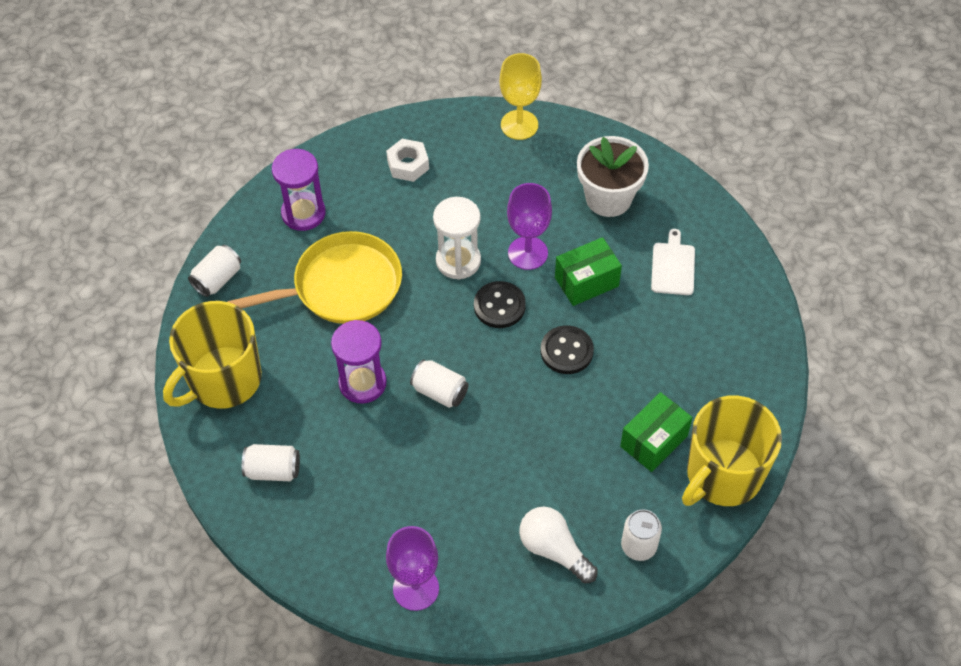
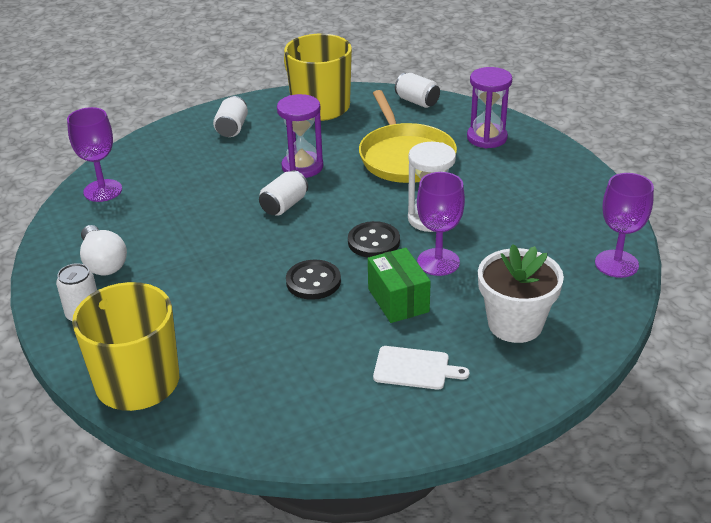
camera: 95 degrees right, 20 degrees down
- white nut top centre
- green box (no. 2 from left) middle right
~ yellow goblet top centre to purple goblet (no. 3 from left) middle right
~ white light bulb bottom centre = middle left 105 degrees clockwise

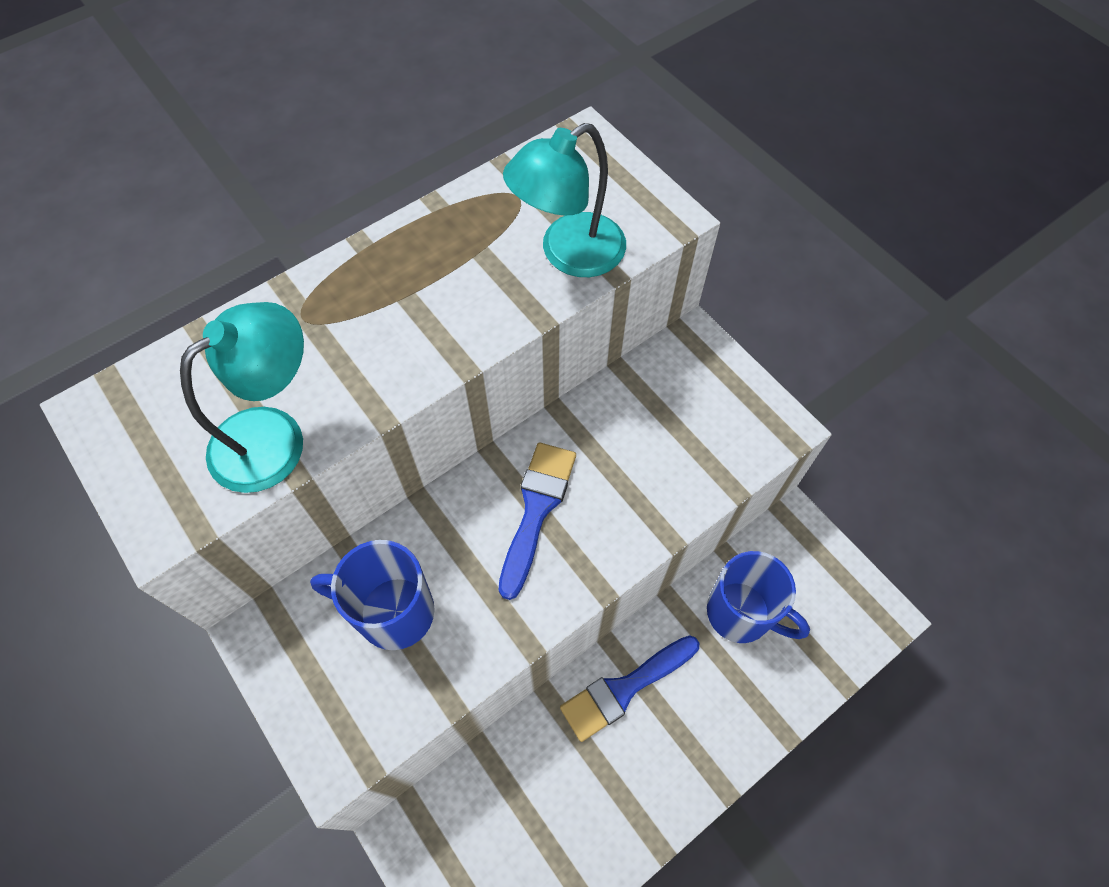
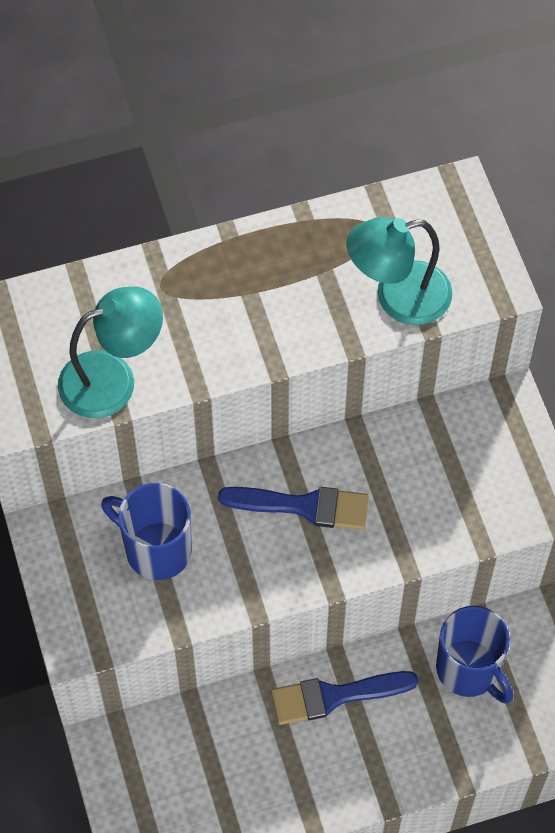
camera: 20 degrees right, 0 degrees up
~ blue brush (no. 1 from left) centre = centre 60 degrees clockwise

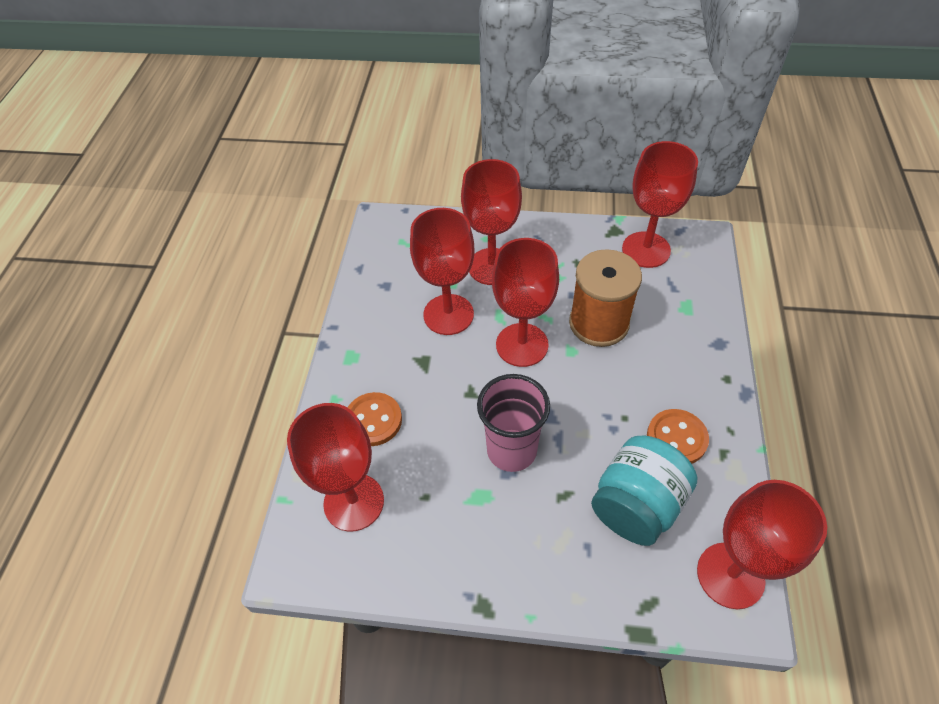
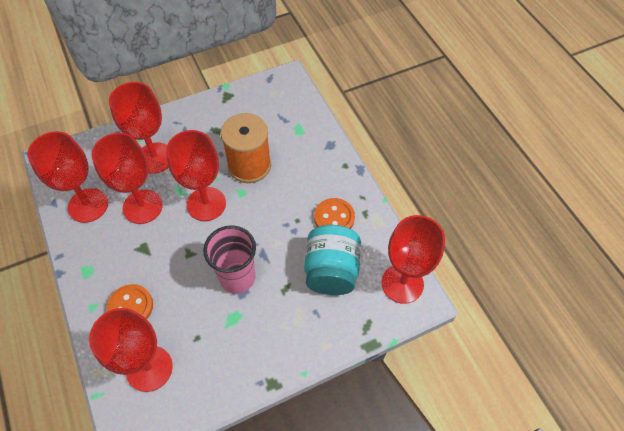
camera: 35 degrees left, 5 degrees up
~ red goblet (no. 5 from left in the first image) top right to red goblet (no. 1 from left) middle left

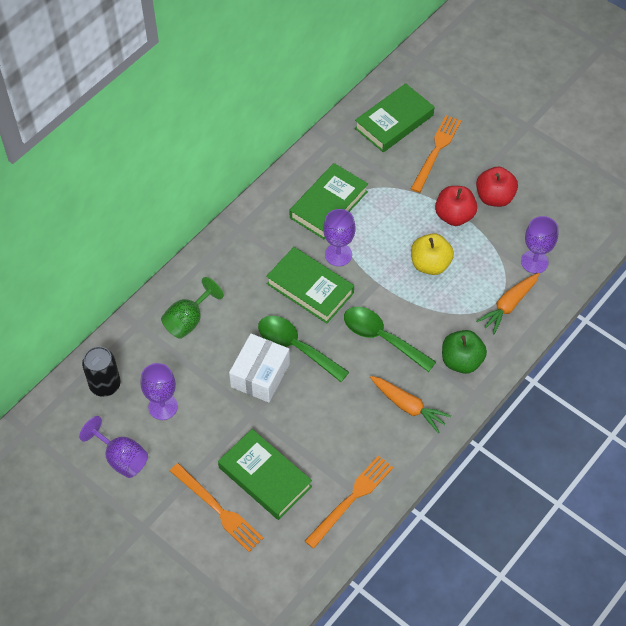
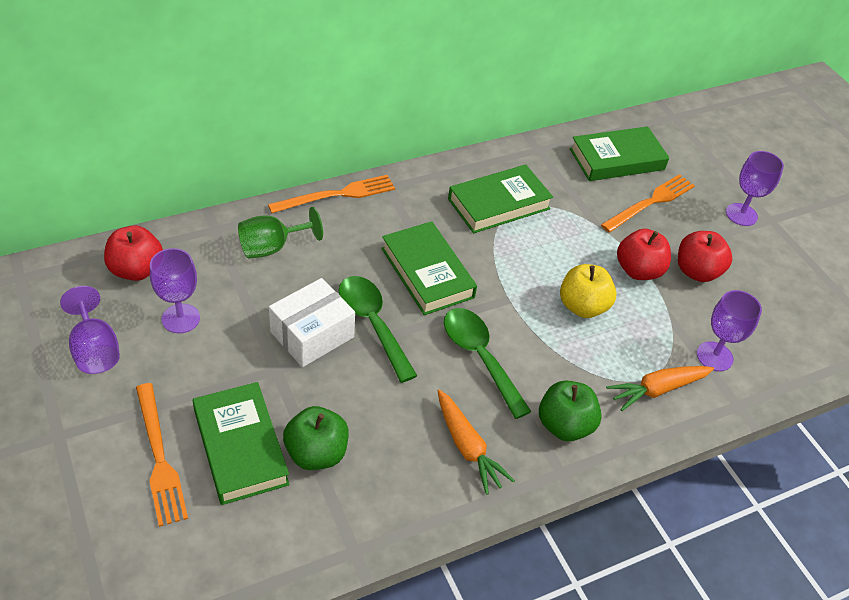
camera: 20 degrees right, 10 degrees down
+ green apple (no. 1 from left) bottom centre
~ orange fork (no. 2 from left) bottom centre to top centre
~ purple goblet (no. 3 from left in the first image) centre to purple goblet (no. 4 from left) top right
~ black can middle left to red apple (no. 1 from left) middle left

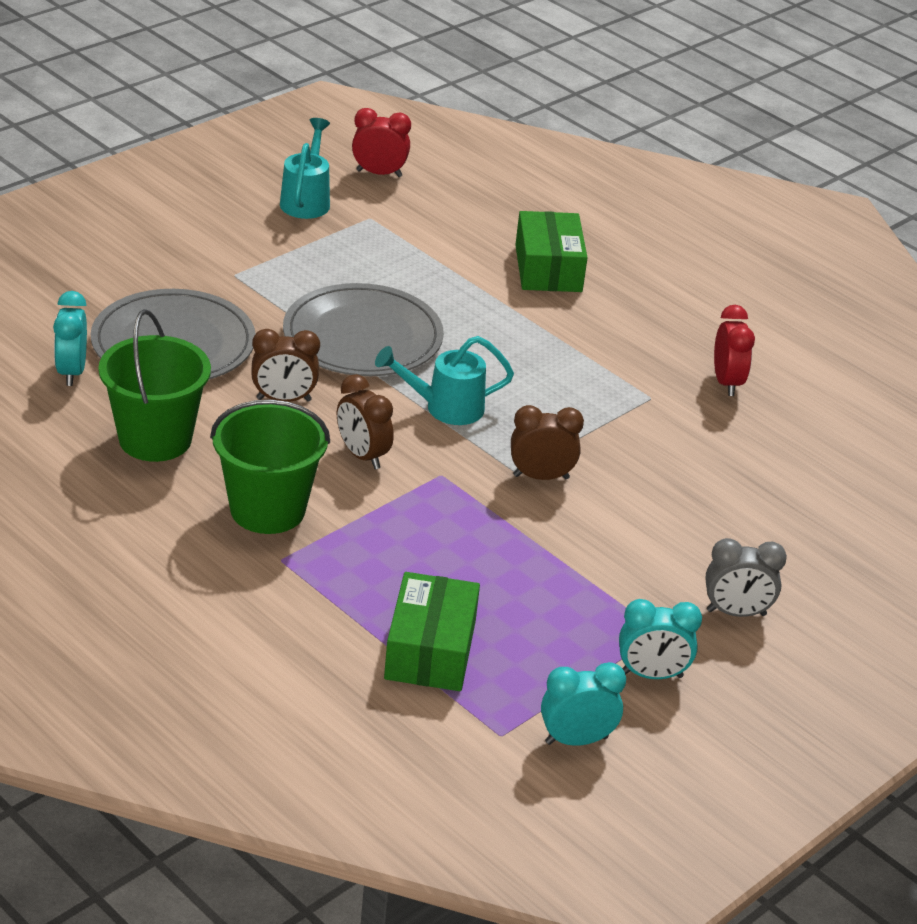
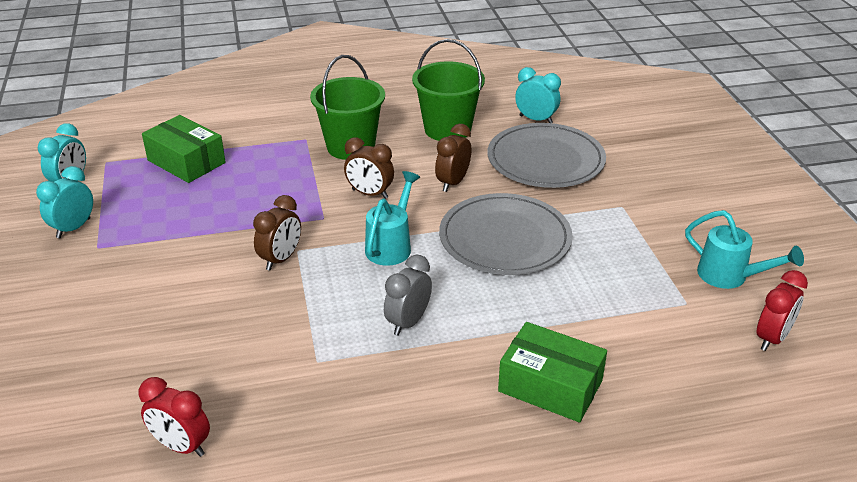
camera: 125 degrees right, 0 degrees up
~ grey clock middle right to centre
~ red clock (no. 2 from left in the first image) middle right to red clock (no. 1 from left) bottom left
~ brown clock (no. 2 from left) centre = centre 150 degrees counterclockwise

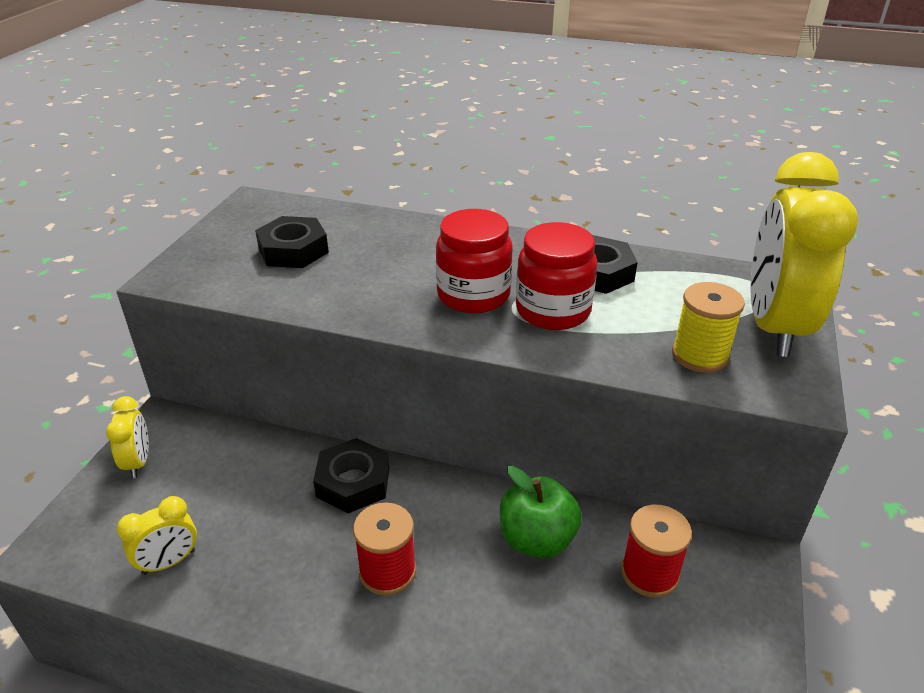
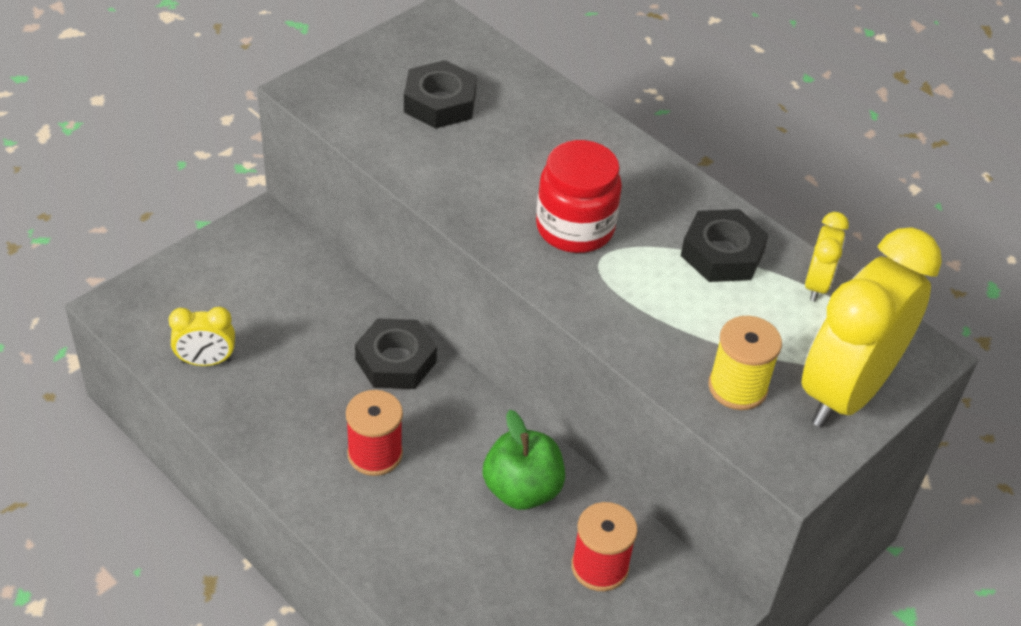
camera: 25 degrees right, 10 degrees up
- red jar (no. 2 from left) centre
~ yellow clock (no. 1 from left in the first image) middle left to yellow clock (no. 2 from left) middle right

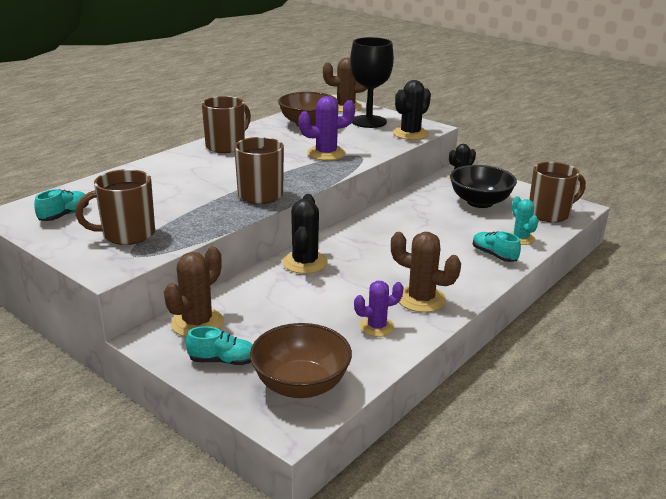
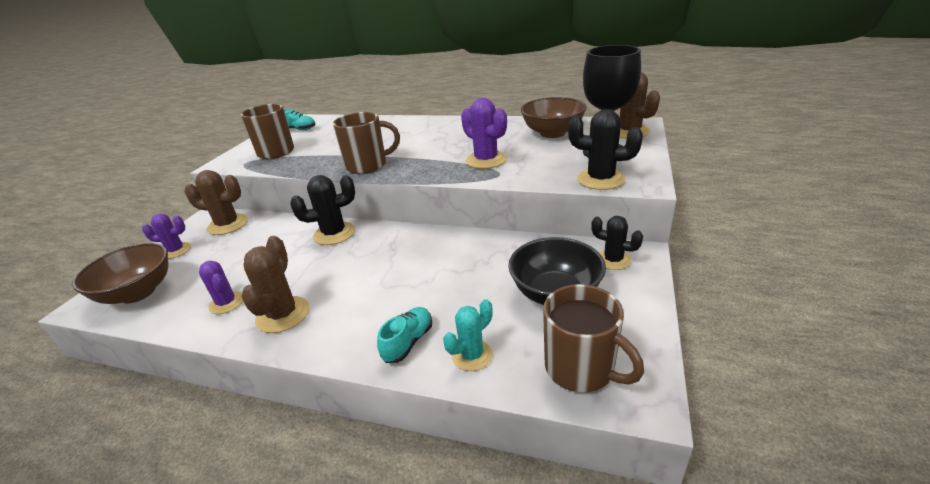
camera: 70 degrees right, 5 degrees up
- brown mug (no. 2 from left) top centre
~ turquoise shoe (no. 2 from left) bottom left to purple cactus (no. 1 from left) middle left

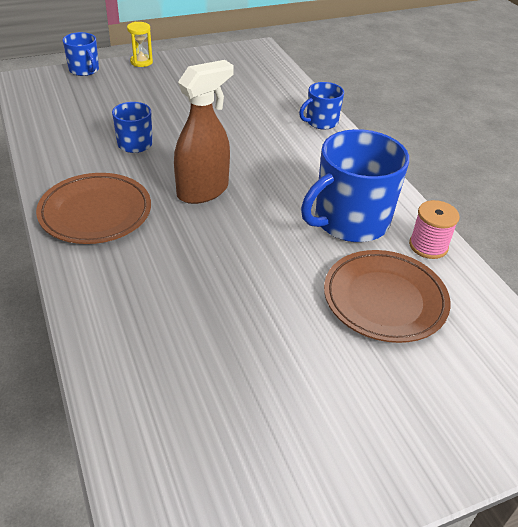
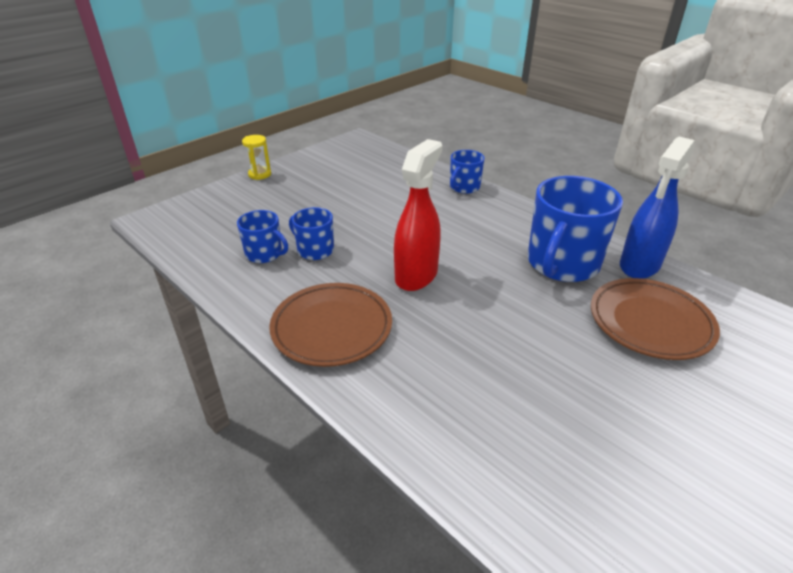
camera: 20 degrees left, 5 degrees down
~ blue mug (no. 1 from left) top left to middle left
~ pink spool middle right to blue spray bottle middle right
~ brown spray bottle top centre to red spray bottle centre

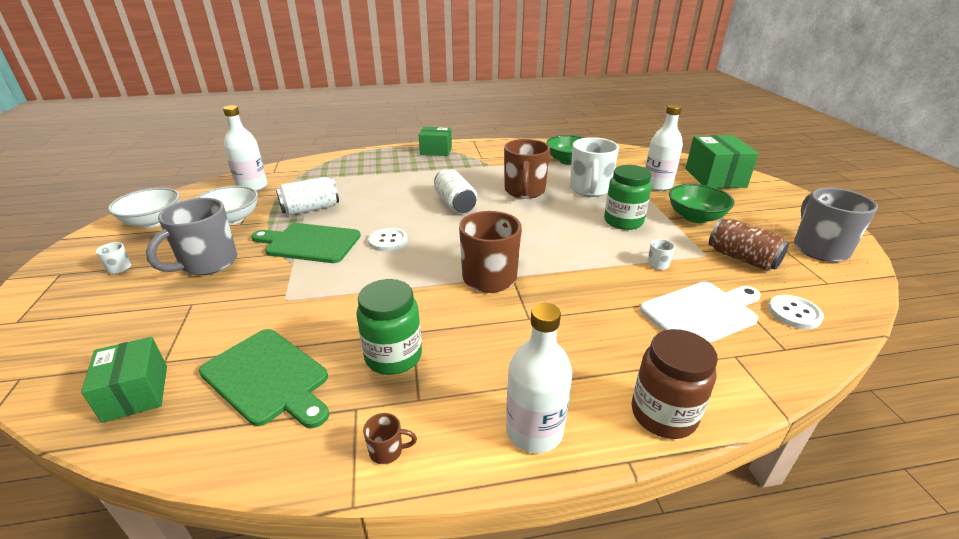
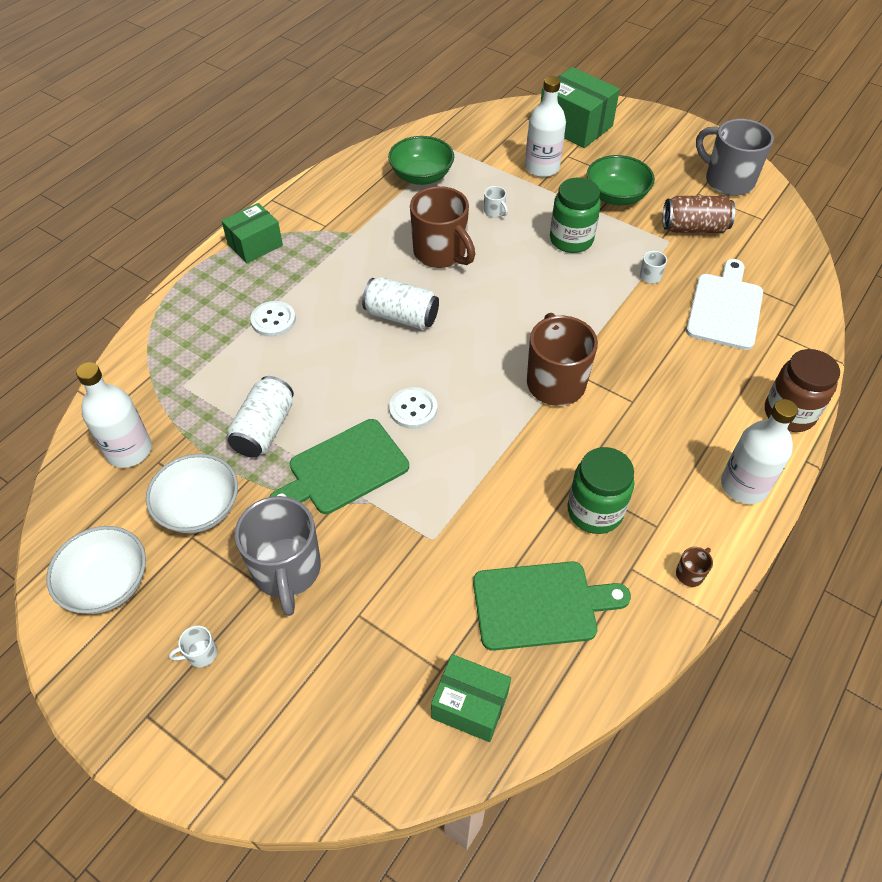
camera: 45 degrees left, 20 degrees up
~ white button (no. 2 from left in the first image) middle right to white button (no. 1 from left) middle left
~ white mug (no. 2 from left) top centre = top centre x0.40

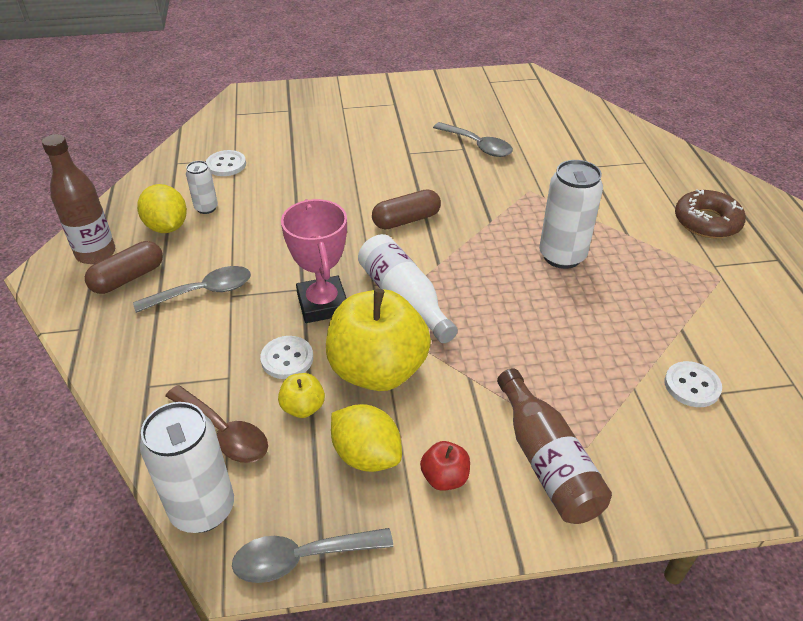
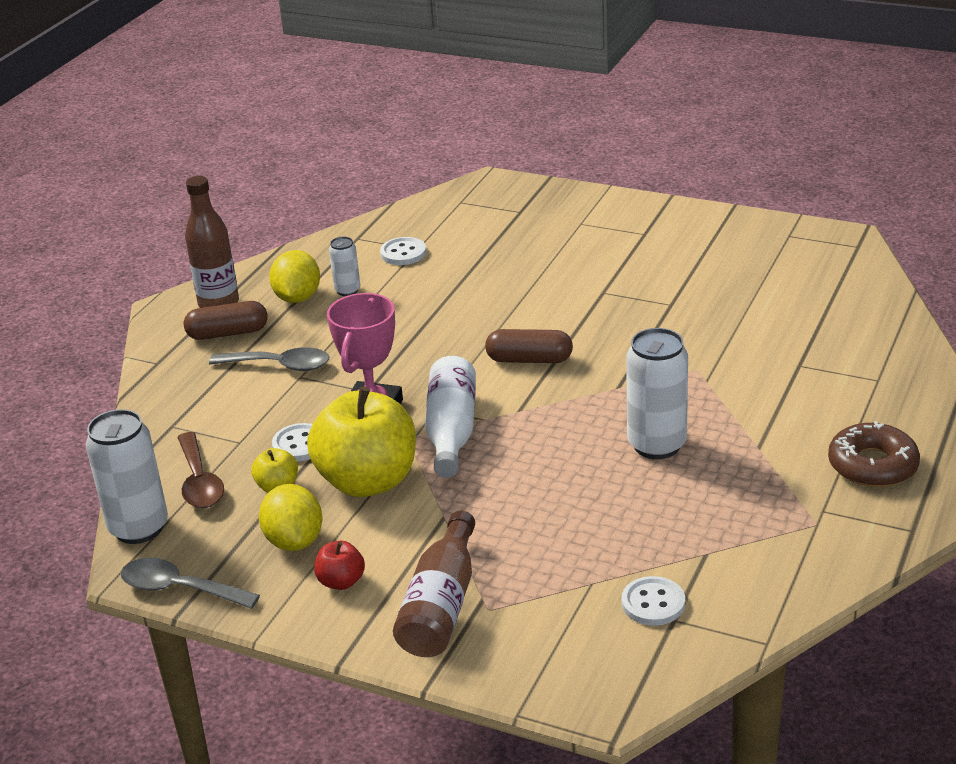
camera: 35 degrees right, 10 degrees down
- grey spoon (no. 3 from left) top centre

